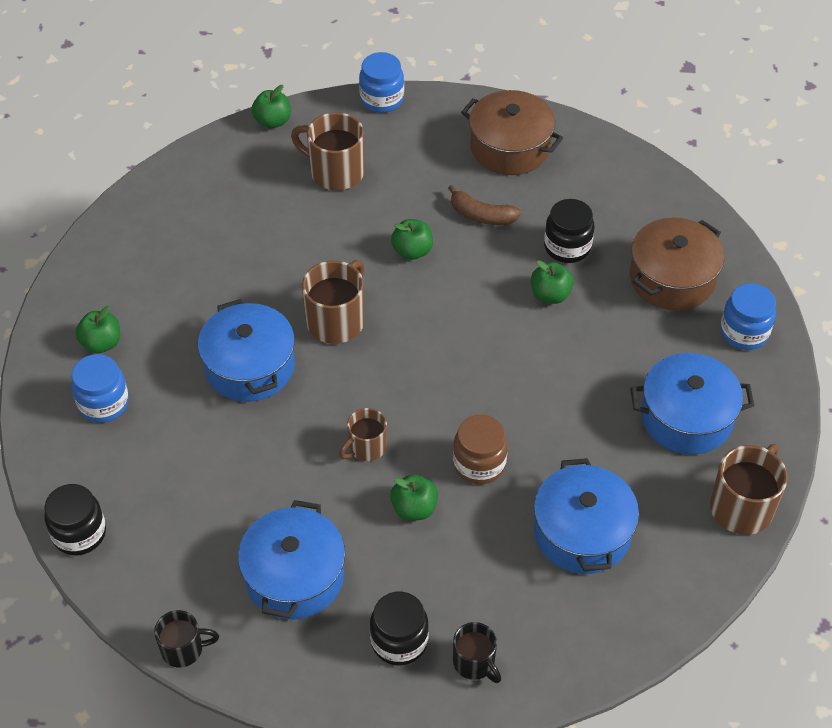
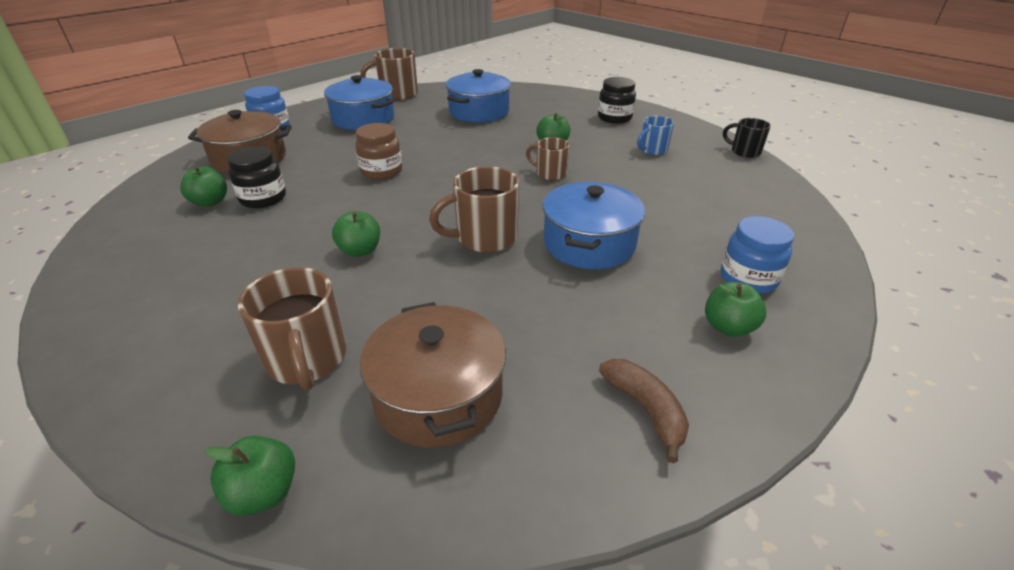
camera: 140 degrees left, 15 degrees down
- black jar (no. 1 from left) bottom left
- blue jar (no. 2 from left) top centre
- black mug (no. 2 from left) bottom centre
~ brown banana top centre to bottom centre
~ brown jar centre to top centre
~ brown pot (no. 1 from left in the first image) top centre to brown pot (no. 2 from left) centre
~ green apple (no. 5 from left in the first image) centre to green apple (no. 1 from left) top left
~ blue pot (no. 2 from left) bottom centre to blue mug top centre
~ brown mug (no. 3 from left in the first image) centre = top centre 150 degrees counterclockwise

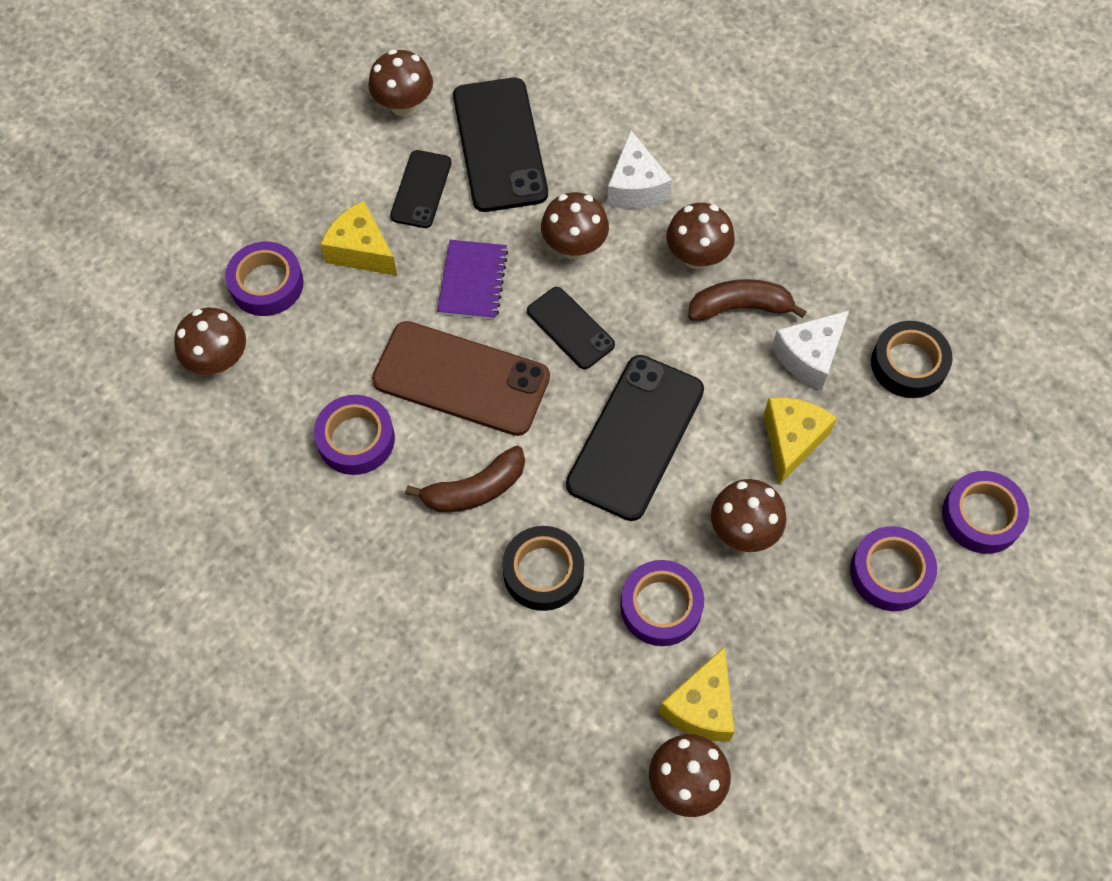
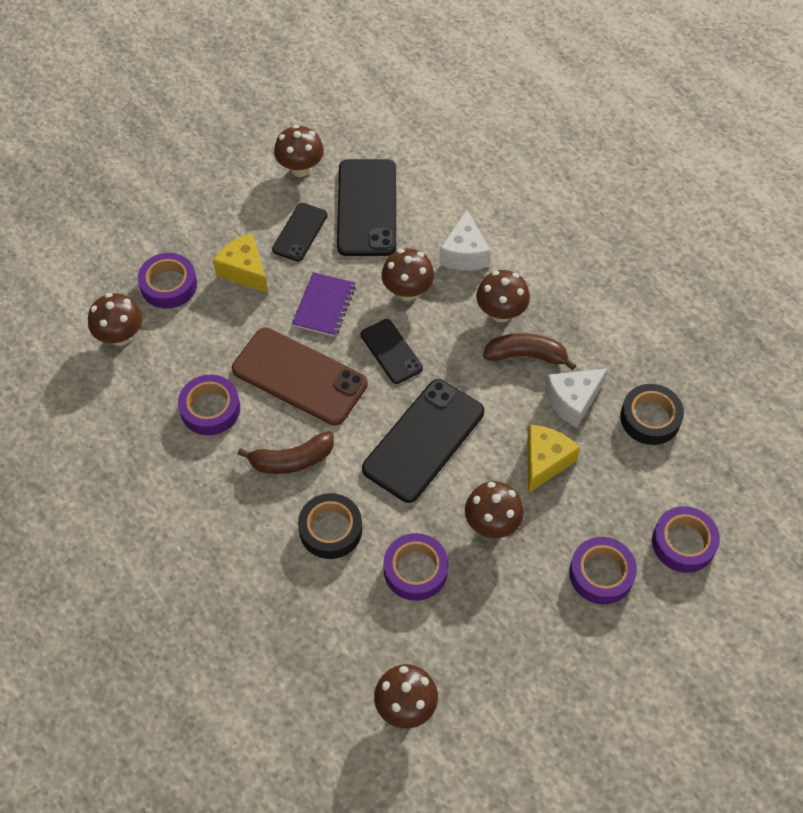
camera: 10 degrees right, 5 degrees down
- yellow cheese (no. 2 from left) bottom centre

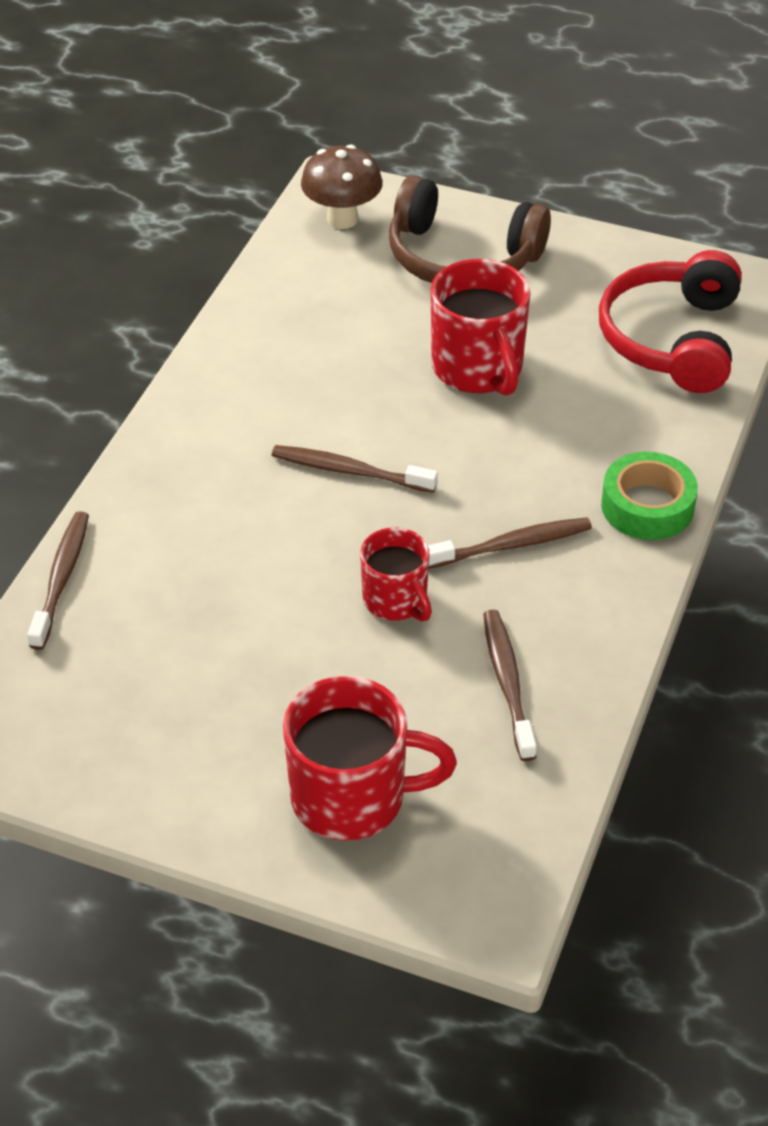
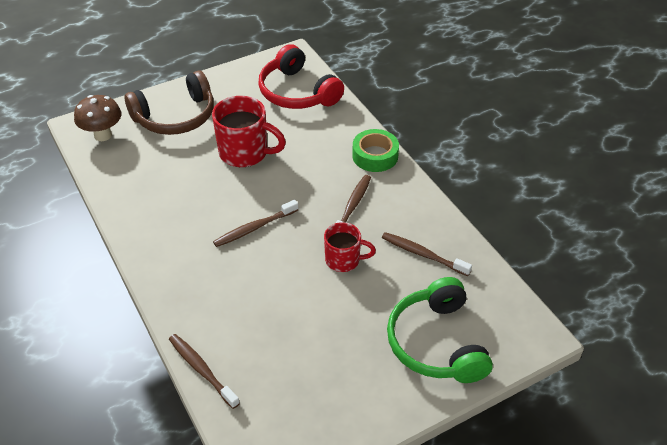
camera: 50 degrees left, 0 degrees up
~ red mug (no. 1 from left) bottom centre to green headphones bottom centre

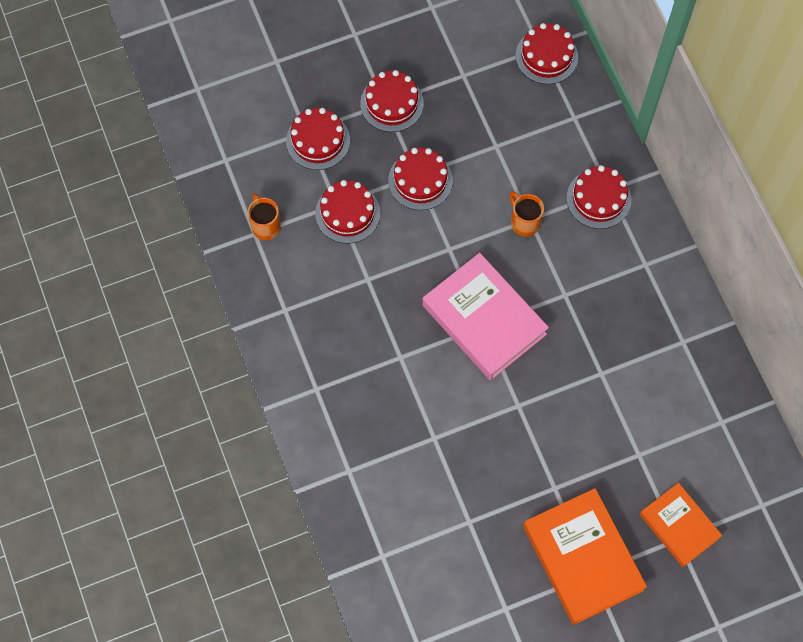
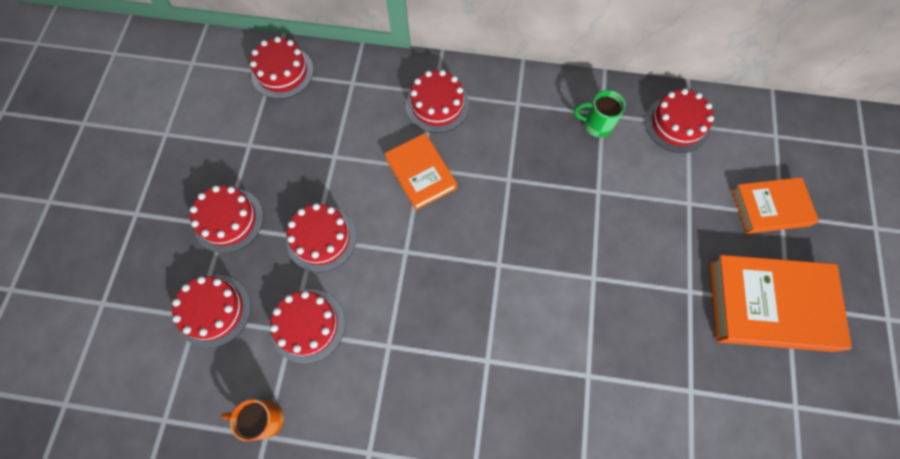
camera: 60 degrees left, 0 degrees up
- pink book centre
+ green mug top right
+ red cake (no. 7 from left) top right
~ orange mug (no. 2 from left) centre to orange book (no. 1 from left) centre

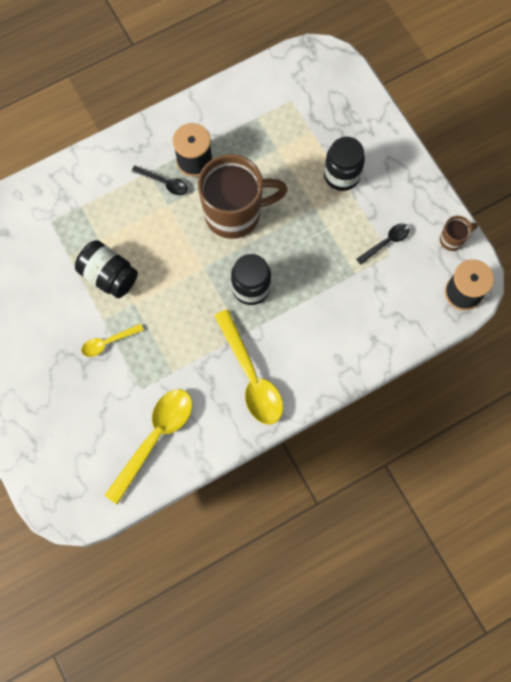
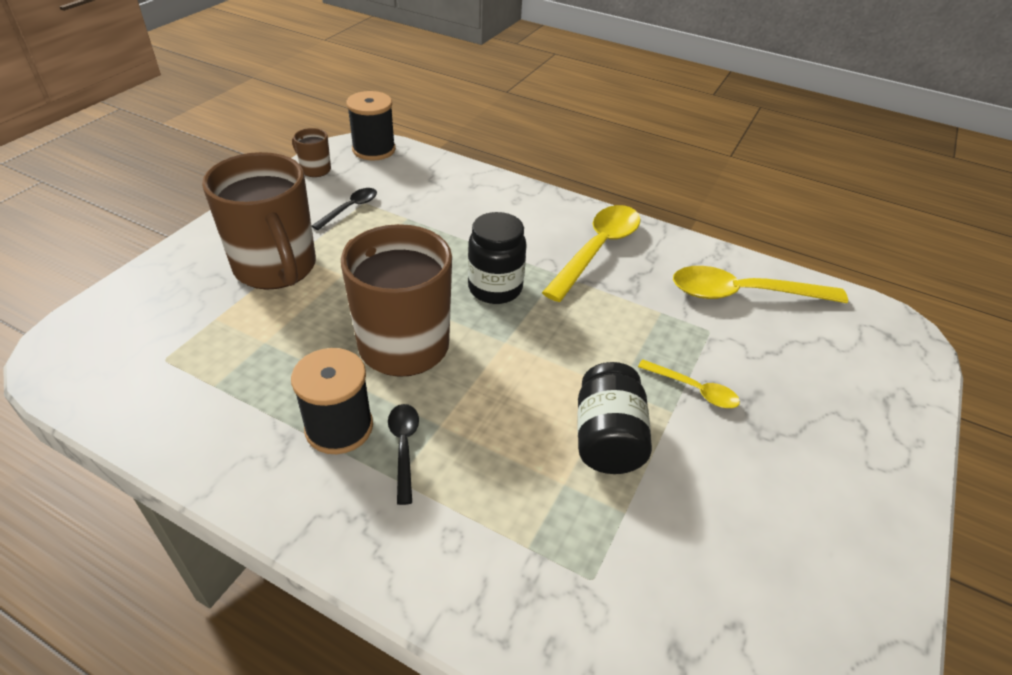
camera: 125 degrees left, 30 degrees down
~ black jar (no. 3 from left) top right to brown mug (no. 1 from left) top left
~ black spoon (no. 2 from left in the first image) middle right = top centre 105 degrees clockwise

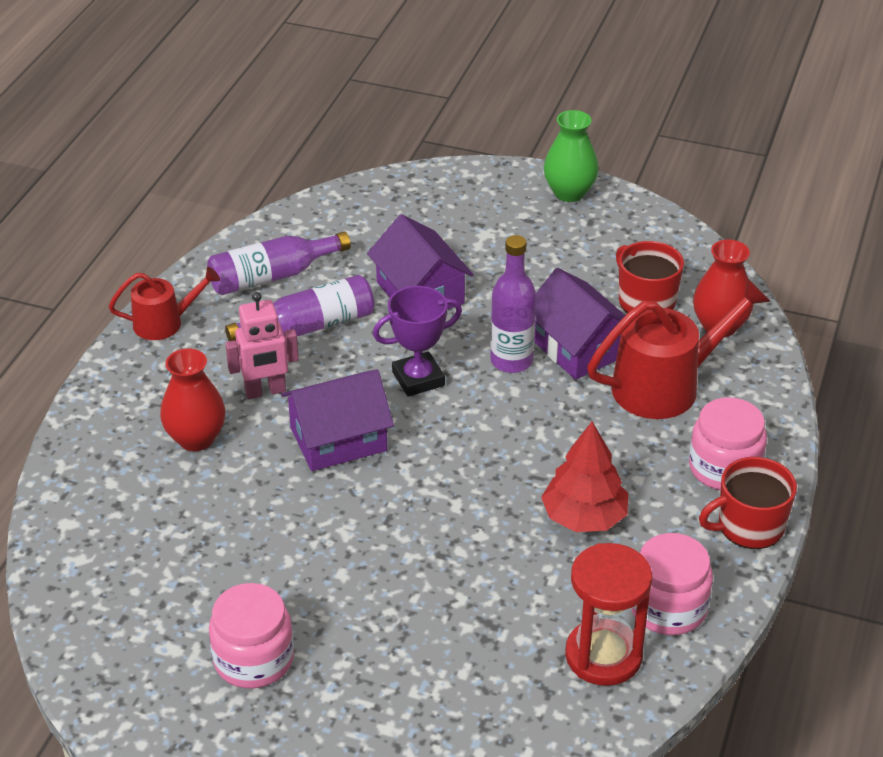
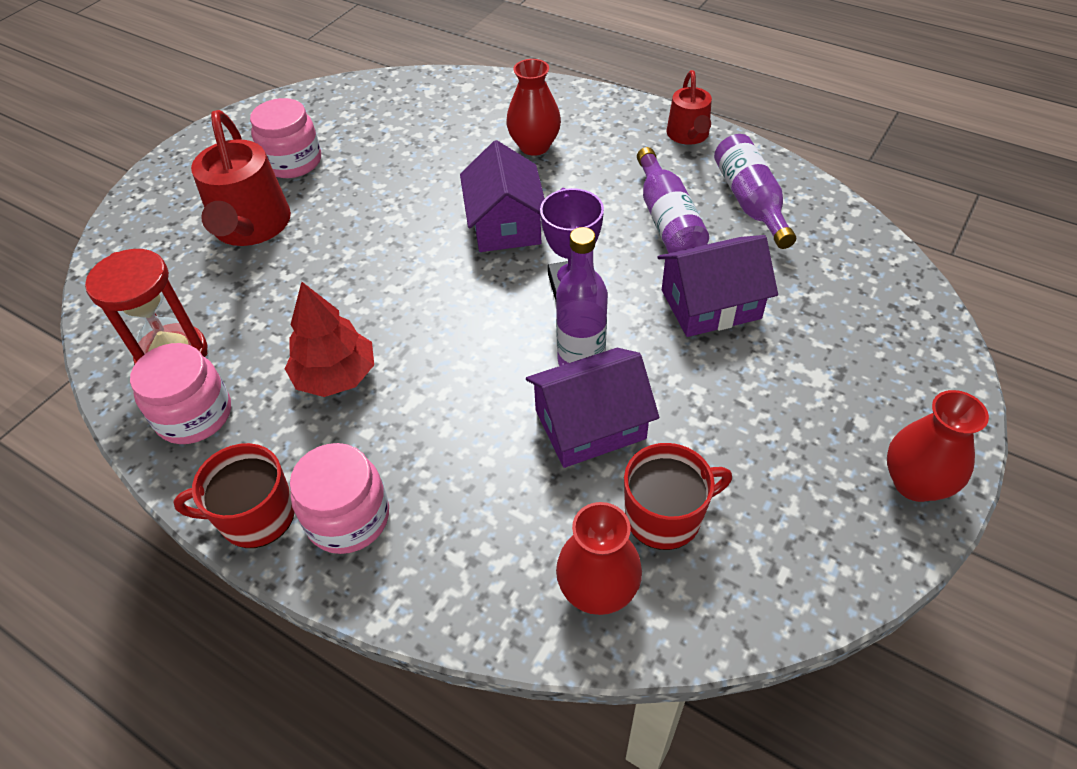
camera: 105 degrees right, 10 degrees up
- pink robot middle left
~ red watering can (no. 2 from left in the first image) middle right to red watering can (no. 1 from left) top left
~ green vase top centre to red vase (no. 3 from left) middle right
~ red mug (no. 2 from left in the first image) middle right = middle left 90 degrees counterclockwise

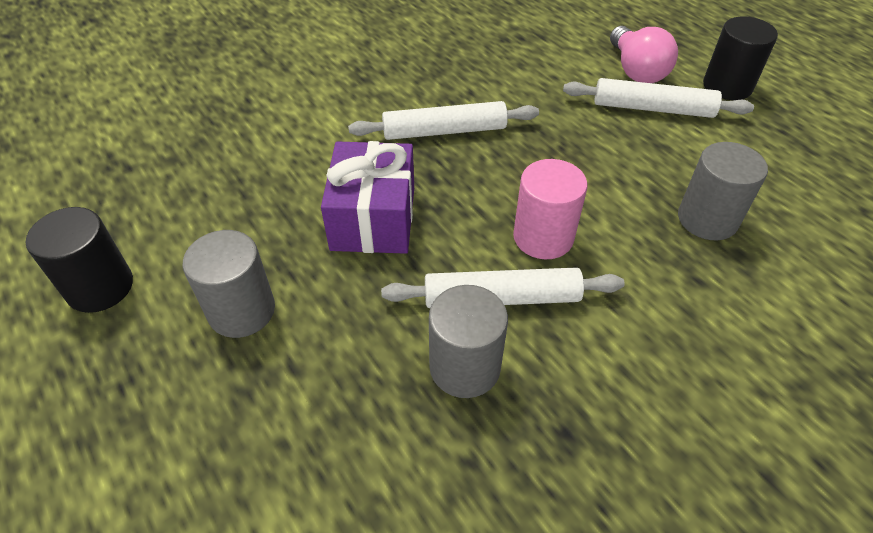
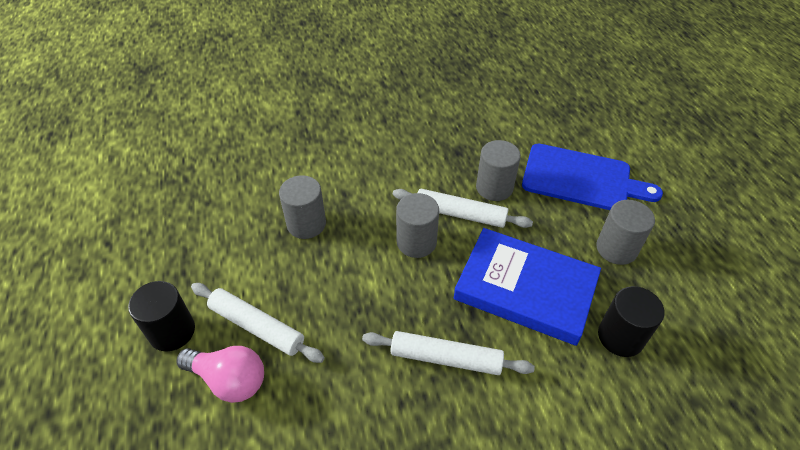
camera: 160 degrees left, 0 degrees up
+ blue cutting board middle right
~ black cylinder (no. 1 from left in the first image) middle left to black cylinder (no. 2 from left) bottom right
~ purple gift centre to blue book centre
~ pink cylinder centre to grey cylinder (no. 2 from left) centre
~ pink light bulb top right = bottom left 105 degrees clockwise

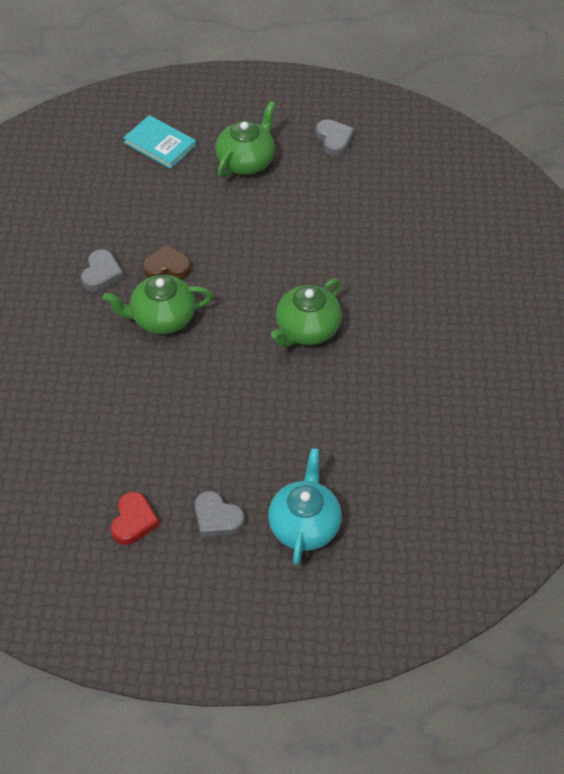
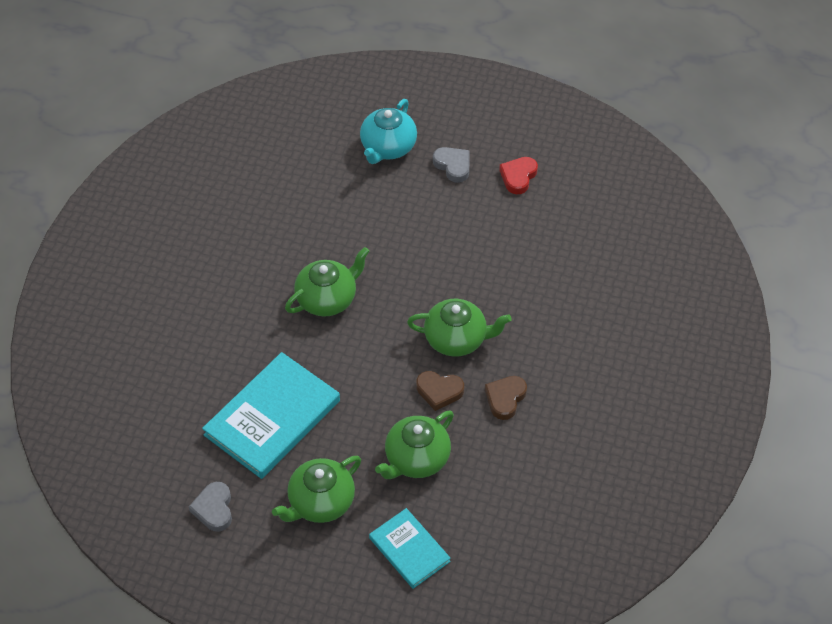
camera: 165 degrees left, 0 degrees up
+ turquoise book (no. 1 from left) middle left
+ green teapot (no. 3 from left) bottom centre
~ grey heart (no. 1 from left) middle left to brown heart (no. 2 from left) centre

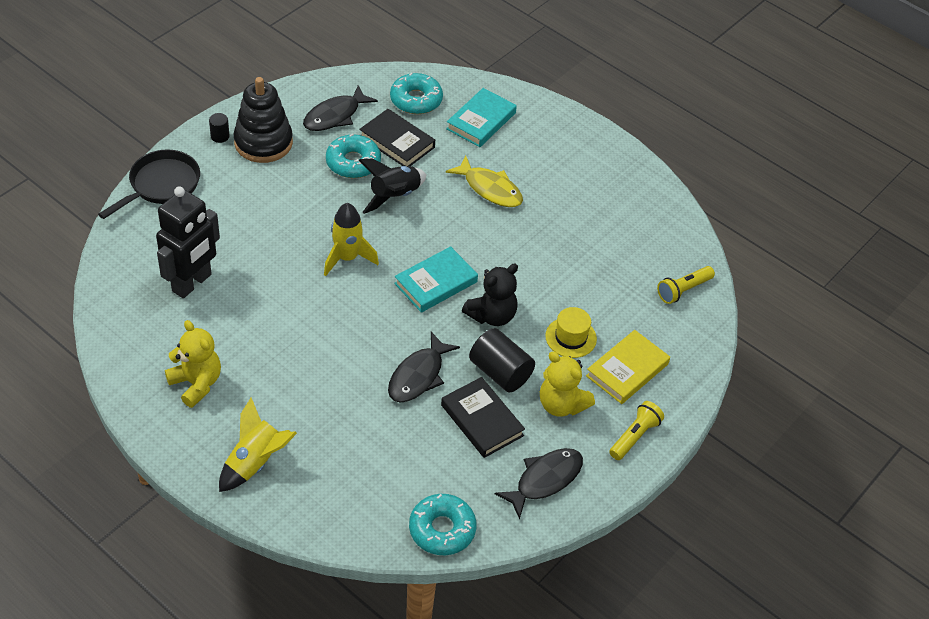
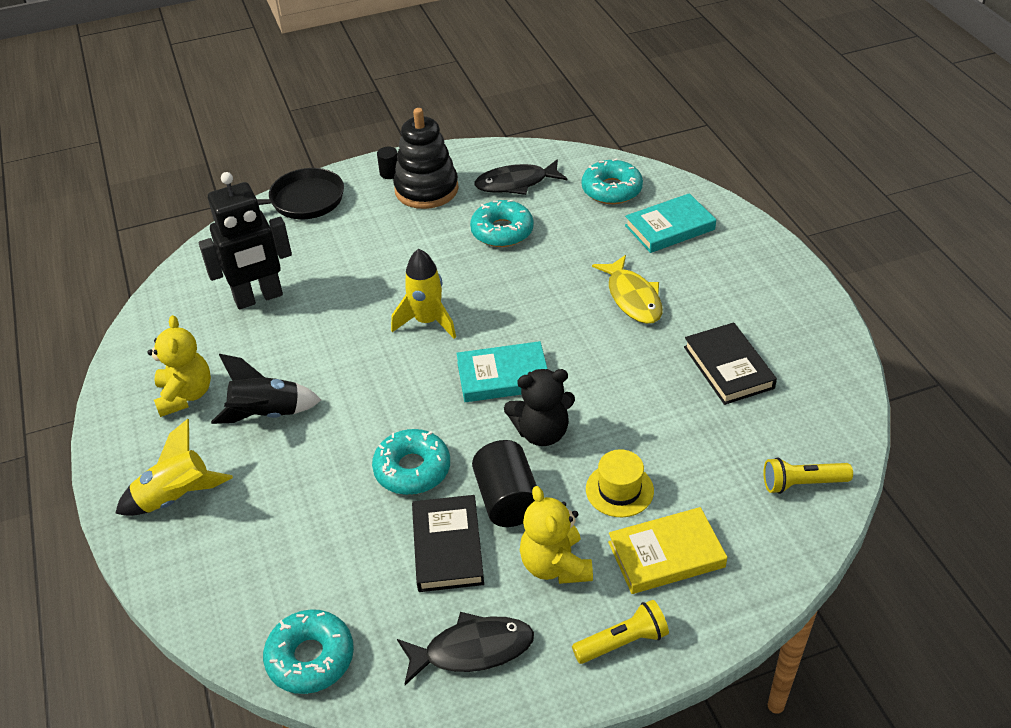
camera: 35 degrees right, 5 degrees down
~ black book (no. 1 from left in the first image) top centre to black book (no. 2 from left) middle right
~ black rocket top centre to middle left
~ black fish (no. 2 from left) centre to turquoise donut (no. 2 from left) centre

